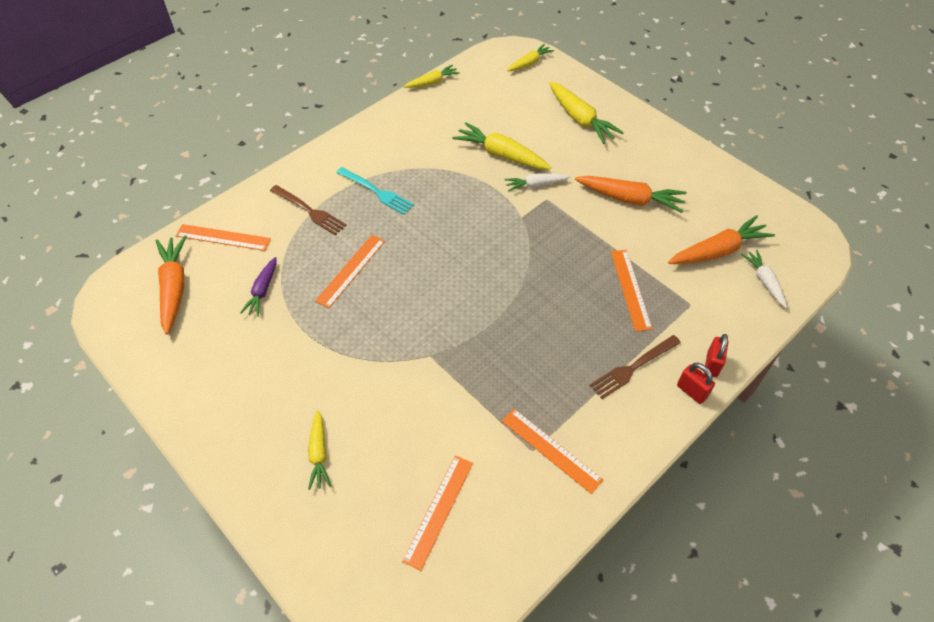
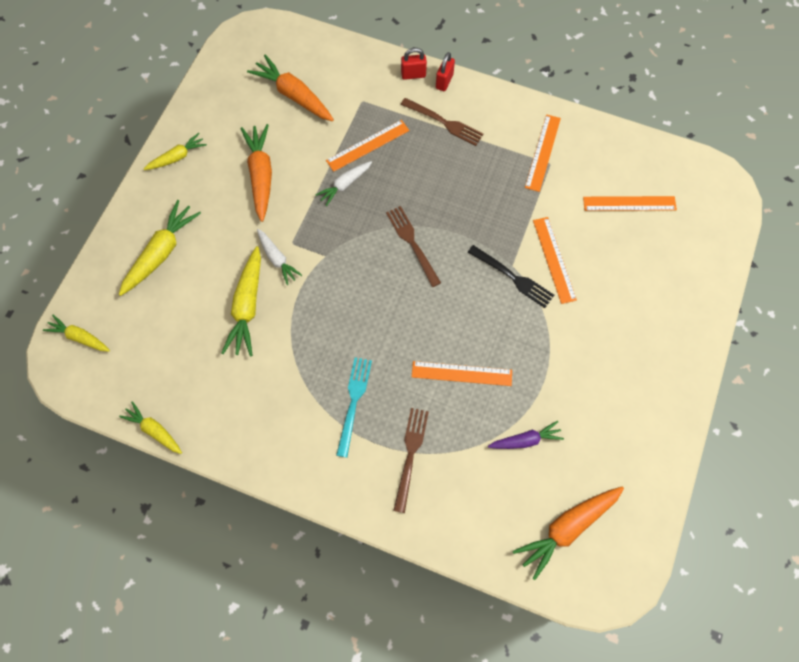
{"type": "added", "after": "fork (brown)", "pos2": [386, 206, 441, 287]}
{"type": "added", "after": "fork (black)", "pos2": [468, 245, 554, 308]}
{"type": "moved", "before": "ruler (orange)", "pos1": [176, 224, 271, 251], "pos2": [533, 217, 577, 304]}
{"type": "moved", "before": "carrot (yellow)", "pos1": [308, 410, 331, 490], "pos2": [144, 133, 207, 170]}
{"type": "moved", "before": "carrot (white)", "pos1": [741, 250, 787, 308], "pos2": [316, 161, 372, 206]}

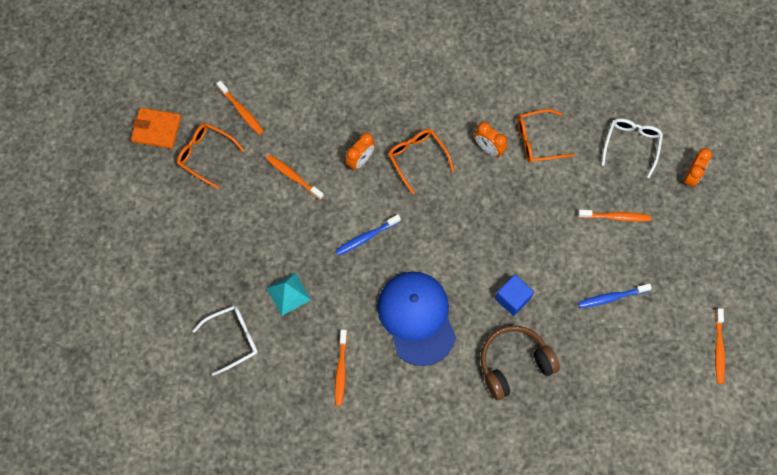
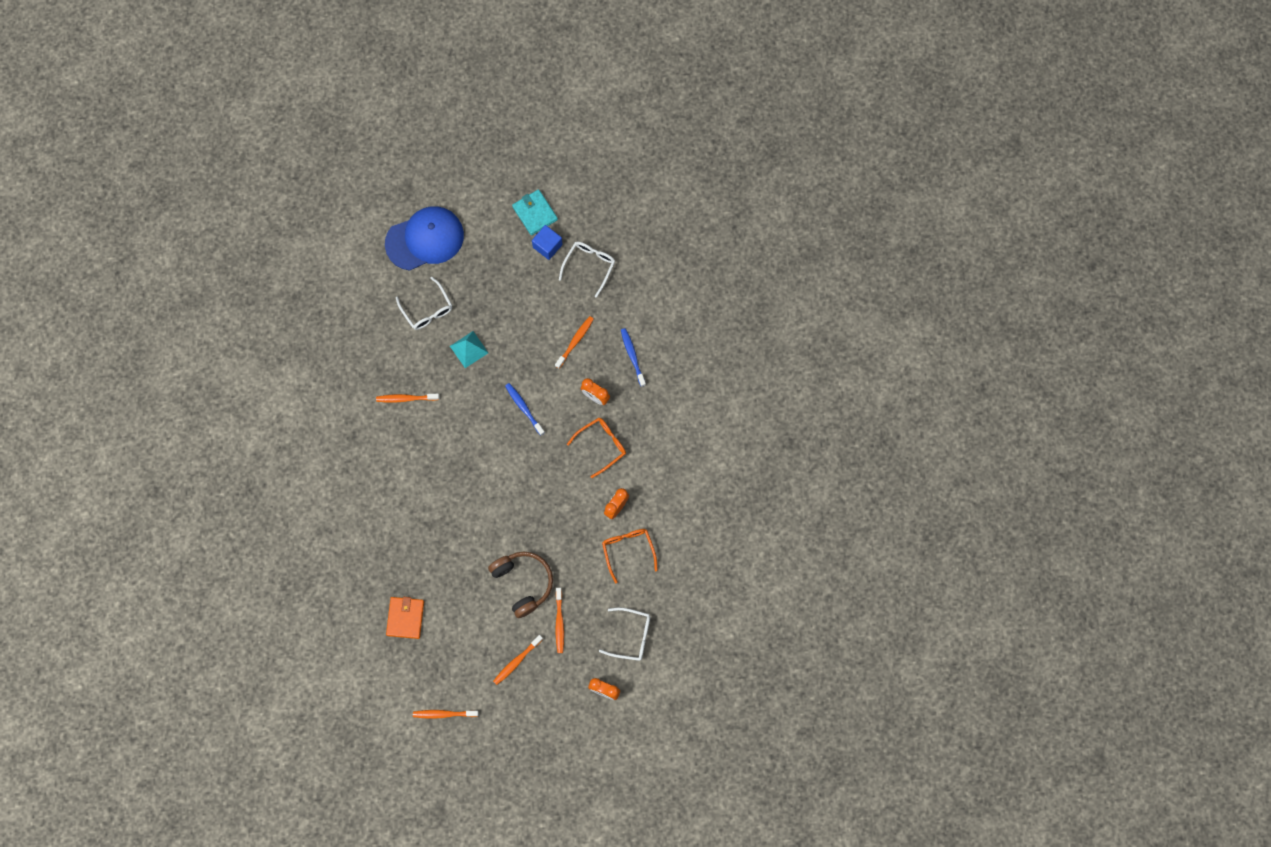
{"type": "added", "after": "wallet (turquoise)", "pos2": [512, 189, 558, 235]}
{"type": "moved", "before": "wallet (orange)", "pos1": [131, 108, 181, 149], "pos2": [386, 597, 424, 639]}
{"type": "moved", "before": "toothbrush (orange)", "pos1": [216, 81, 264, 135], "pos2": [493, 635, 543, 685]}
{"type": "moved", "before": "cap (blue)", "pos1": [377, 271, 456, 366], "pos2": [385, 206, 464, 271]}
{"type": "moved", "before": "headphones (brown)", "pos1": [480, 326, 560, 400], "pos2": [488, 551, 553, 618]}
{"type": "moved", "before": "cube (blue)", "pos1": [495, 275, 534, 316], "pos2": [532, 225, 563, 260]}
{"type": "moved", "before": "toothbrush (blue)", "pos1": [578, 284, 652, 308], "pos2": [621, 328, 646, 387]}
{"type": "recoloured", "before": "glasses (orange)", "after": "glasses (white)", "pos1": [177, 123, 245, 189], "pos2": [559, 242, 615, 298]}

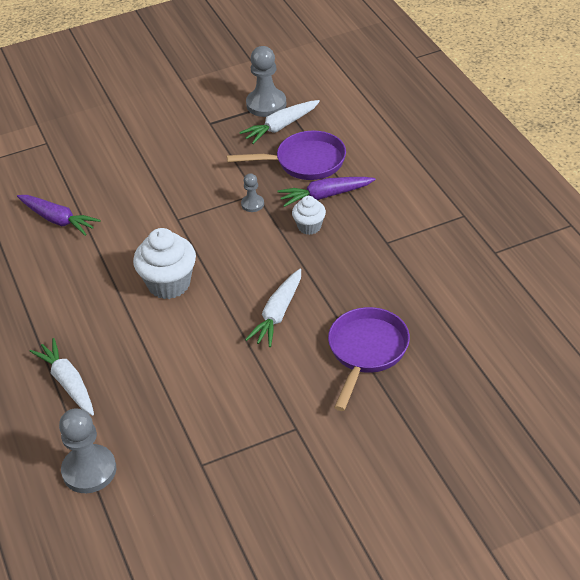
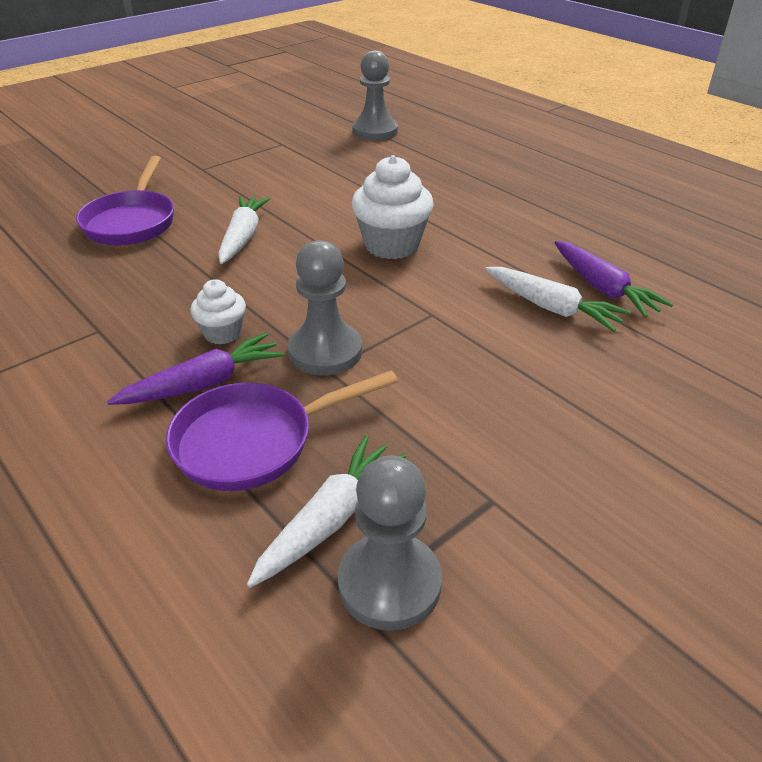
{"type": "moved", "before": "carrot (white)", "pos1": [29, 338, 94, 416], "pos2": [485, 267, 631, 332]}
{"type": "turned", "before": "carrot (purple)", "pos1": [17, 195, 101, 236], "pos2": [554, 241, 673, 318], "turn": -135}
{"type": "resized", "before": "pawn (grey)", "pos1": [241, 173, 264, 212], "pos2": [288, 240, 362, 375], "scale": 1.92}

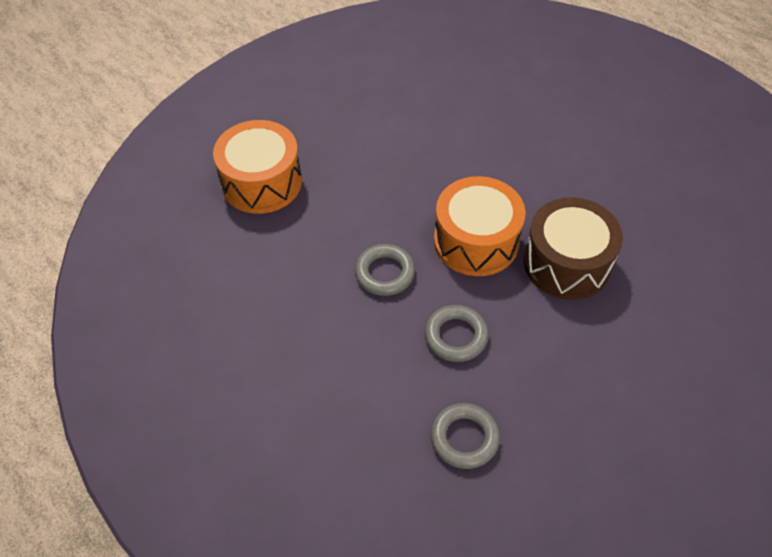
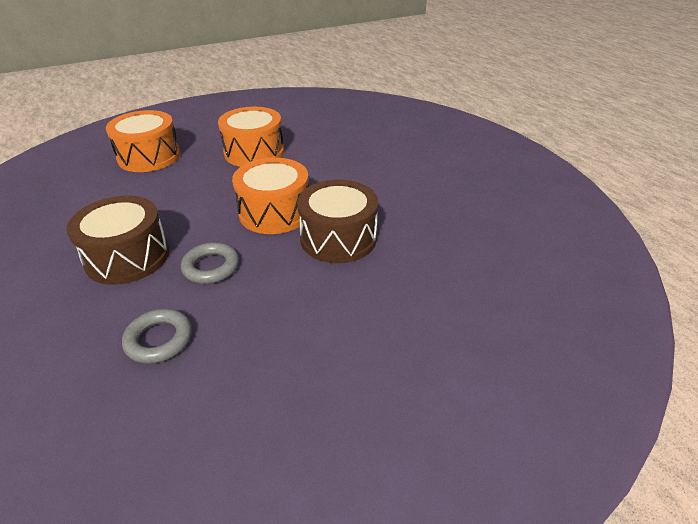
{"type": "removed", "before": "ring (grey)", "pos1": [355, 244, 415, 296]}
{"type": "added", "after": "drum (brown)", "pos2": [66, 196, 169, 285]}
{"type": "added", "after": "drum (orange)", "pos2": [218, 107, 284, 167]}

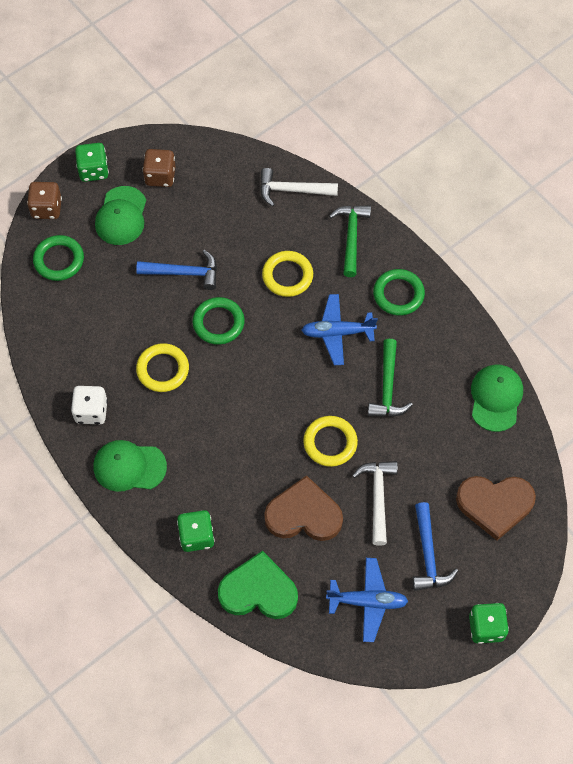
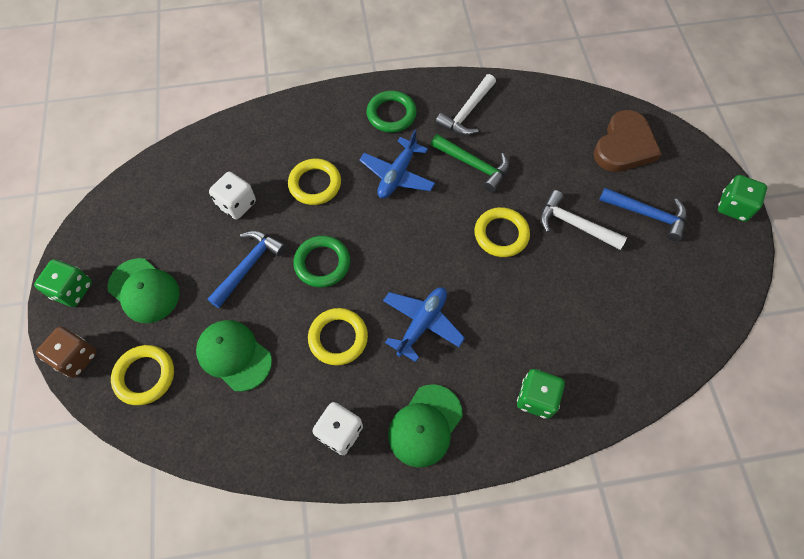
{"type": "removed", "before": "dice (brown)", "pos1": [142, 149, 176, 187]}
{"type": "removed", "before": "heart (green)", "pos1": [218, 551, 298, 619]}
{"type": "removed", "before": "heart (brown)", "pos1": [264, 475, 343, 541]}
{"type": "removed", "before": "hammer (green)", "pos1": [329, 205, 371, 277]}
{"type": "added", "after": "dice (white)", "pos2": [209, 172, 256, 220]}
{"type": "moved", "before": "hammer (white)", "pos1": [260, 168, 338, 207], "pos2": [435, 74, 496, 136]}
{"type": "moved", "before": "plane (blue)", "pos1": [326, 558, 408, 642], "pos2": [383, 287, 465, 362]}
{"type": "moved", "before": "cap (green)", "pos1": [471, 364, 523, 432], "pos2": [196, 320, 272, 392]}
{"type": "recoloured", "before": "ring (green)", "after": "ring (yellow)", "pos1": [33, 235, 84, 281], "pos2": [111, 345, 174, 405]}

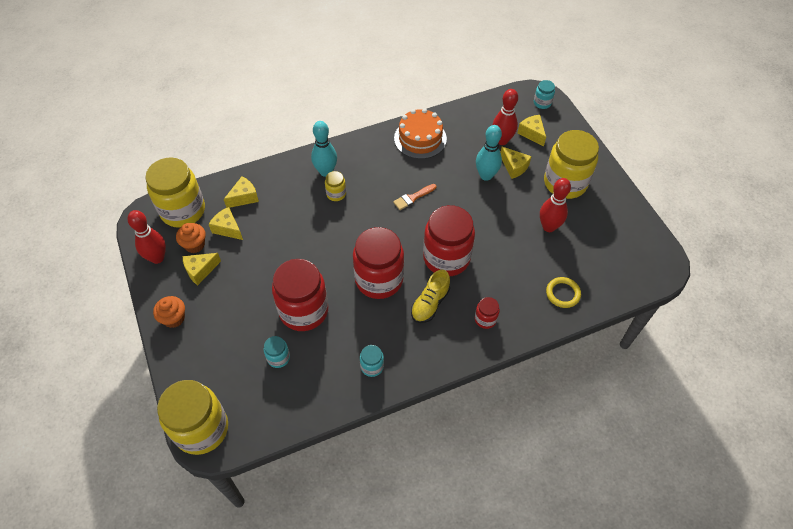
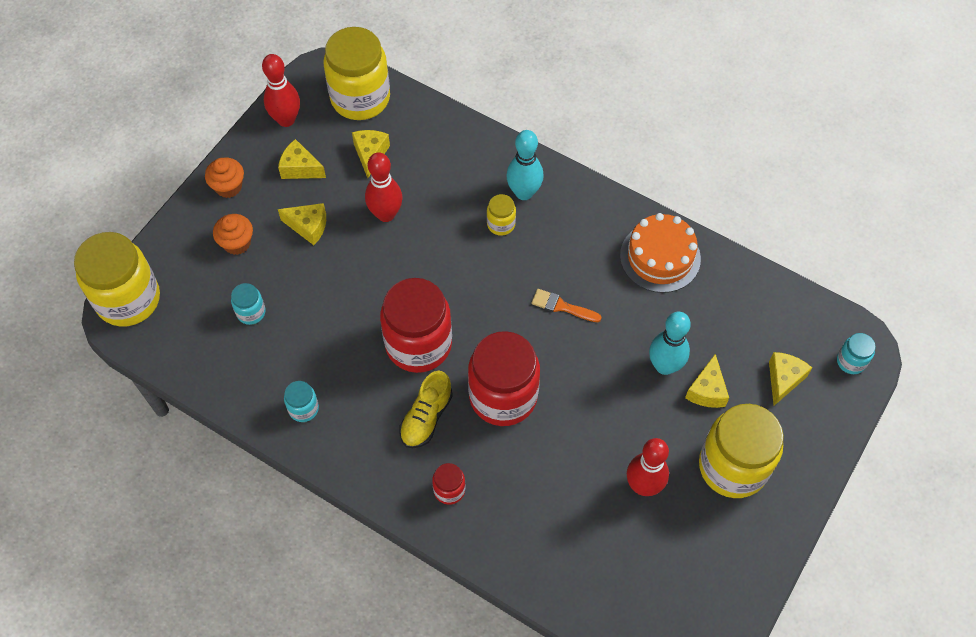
{"type": "removed", "before": "jar (red)", "pos1": [272, 259, 329, 331]}
{"type": "removed", "before": "ring (yellow)", "pos1": [546, 277, 581, 308]}
{"type": "moved", "before": "cupcake (orange)", "pos1": [176, 223, 206, 253], "pos2": [213, 214, 253, 255]}
{"type": "moved", "before": "cheese (yellow)", "pos1": [224, 177, 259, 208], "pos2": [278, 203, 326, 245]}
{"type": "moved", "before": "bowling pin (red)", "pos1": [492, 89, 518, 145], "pos2": [365, 152, 403, 222]}
{"type": "turned", "before": "shoe (yellow)", "pos1": [411, 269, 450, 323], "pos2": [399, 371, 453, 448], "turn": -60}

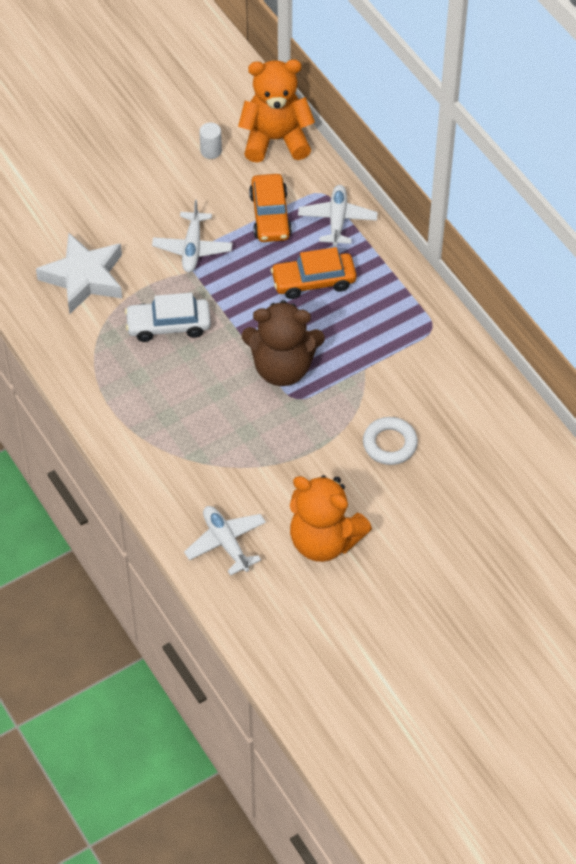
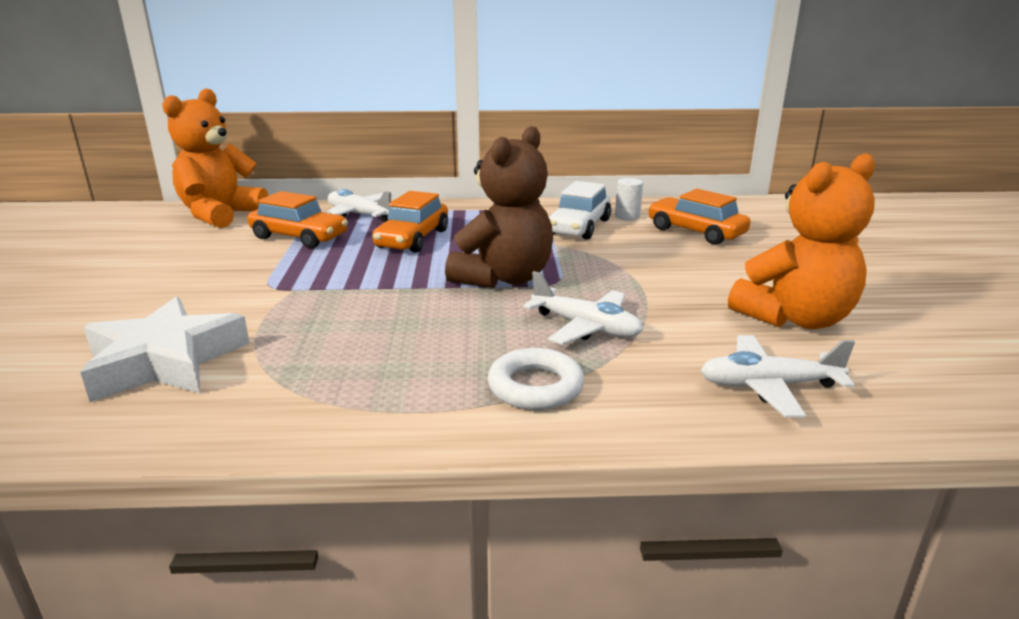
{"type": "added", "after": "car (orange)", "pos2": [648, 189, 750, 245]}
{"type": "moved", "before": "car (white)", "pos1": [125, 293, 211, 342], "pos2": [549, 181, 611, 240]}
{"type": "moved", "before": "plane (white)", "pos1": [152, 200, 233, 273], "pos2": [523, 271, 643, 345]}
{"type": "moved", "before": "cylinder (white)", "pos1": [199, 123, 222, 159], "pos2": [615, 178, 643, 221]}
{"type": "moved", "before": "ring (white)", "pos1": [363, 417, 418, 465], "pos2": [488, 348, 585, 410]}

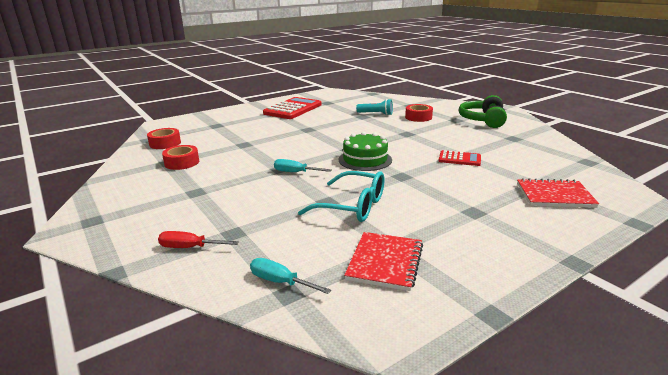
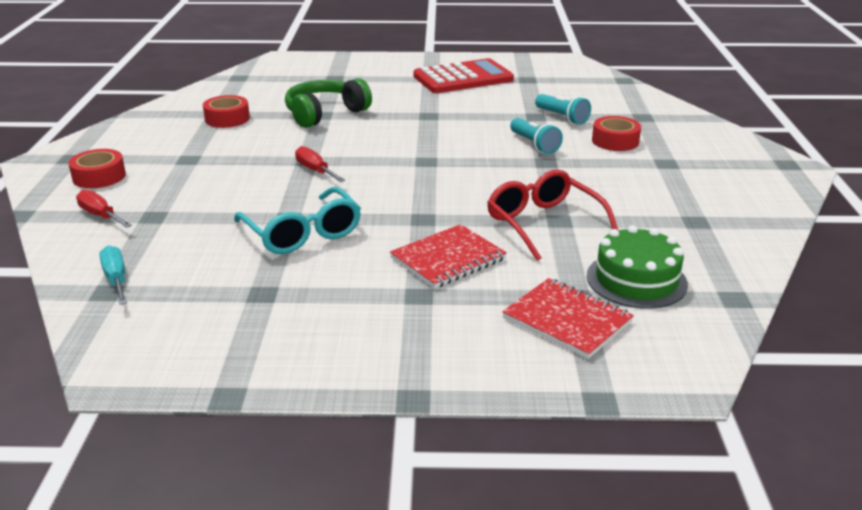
{"type": "added", "after": "flashlight (turquoise)", "pos2": [510, 118, 563, 154]}
{"type": "moved", "before": "tape (red)", "pos1": [147, 128, 181, 149], "pos2": [68, 149, 126, 188]}
{"type": "moved", "before": "cake (green)", "pos1": [339, 132, 392, 171], "pos2": [587, 225, 688, 309]}
{"type": "moved", "before": "notebook (red)", "pos1": [344, 232, 423, 291], "pos2": [390, 224, 507, 289]}
{"type": "moved", "before": "headphones (green)", "pos1": [459, 95, 507, 128], "pos2": [285, 78, 372, 128]}
{"type": "replaced", "before": "calculator (red)", "after": "glasses (red)", "pos1": [439, 150, 481, 166], "pos2": [487, 169, 618, 261]}
{"type": "recoloured", "before": "screwdriver (turquoise)", "after": "screwdriver (red)", "pos1": [274, 159, 331, 172], "pos2": [295, 146, 345, 182]}

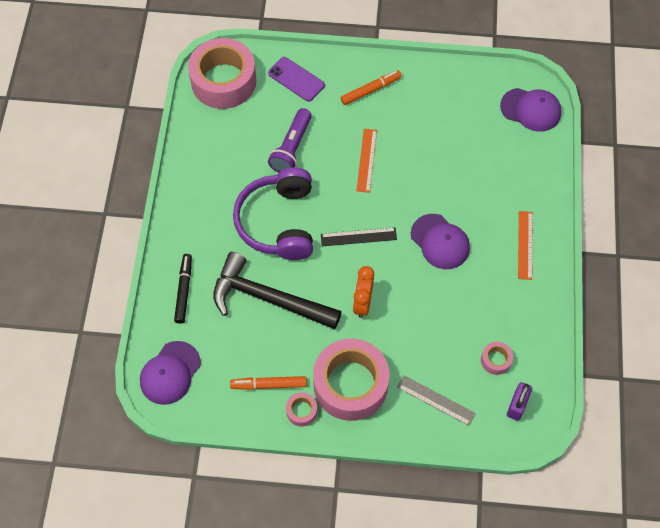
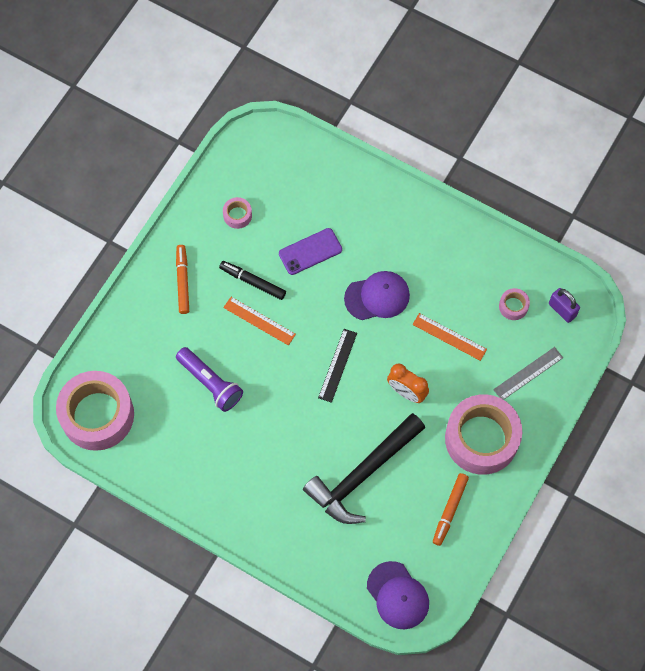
{"type": "removed", "before": "headphones (purple)", "pos1": [233, 168, 313, 260]}
{"type": "removed", "before": "cap (purple)", "pos1": [500, 88, 561, 132]}
{"type": "moved", "before": "marker (black)", "pos1": [174, 254, 192, 324], "pos2": [219, 261, 286, 300]}
{"type": "moved", "before": "phone (purple)", "pos1": [268, 57, 325, 102], "pos2": [279, 228, 342, 275]}
{"type": "moved", "before": "tape (pink)", "pos1": [286, 392, 317, 426], "pos2": [223, 197, 252, 229]}
{"type": "moved", "before": "ruler (orange)", "pos1": [518, 211, 533, 280], "pos2": [412, 313, 487, 361]}

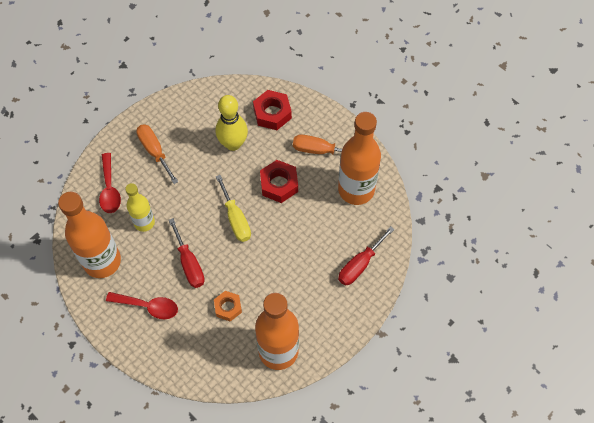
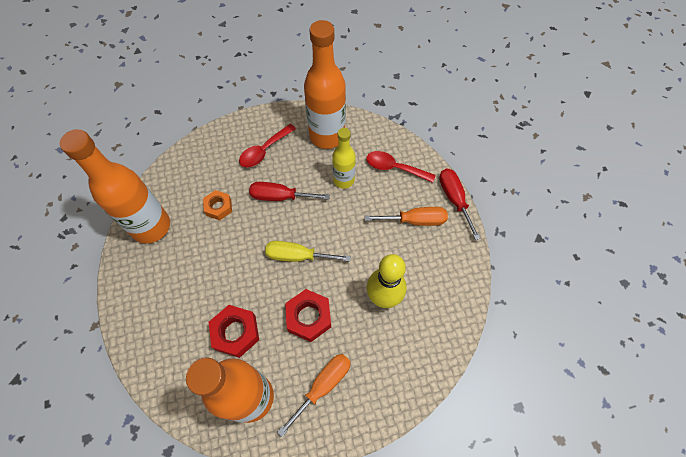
{"type": "moved", "before": "nut (red)", "pos1": [253, 90, 292, 130], "pos2": [209, 305, 259, 358]}
{"type": "moved", "before": "screwdriver (red)", "pos1": [338, 226, 395, 285], "pos2": [439, 169, 481, 240]}

